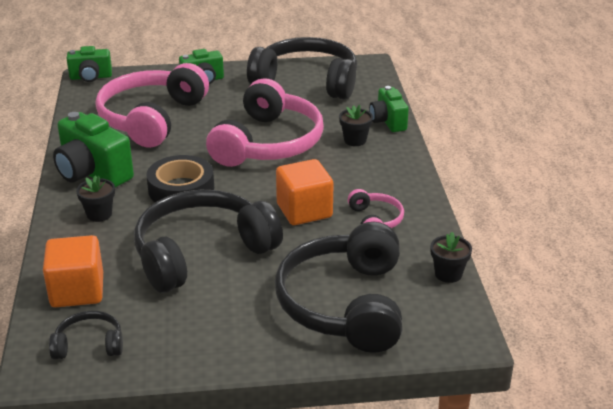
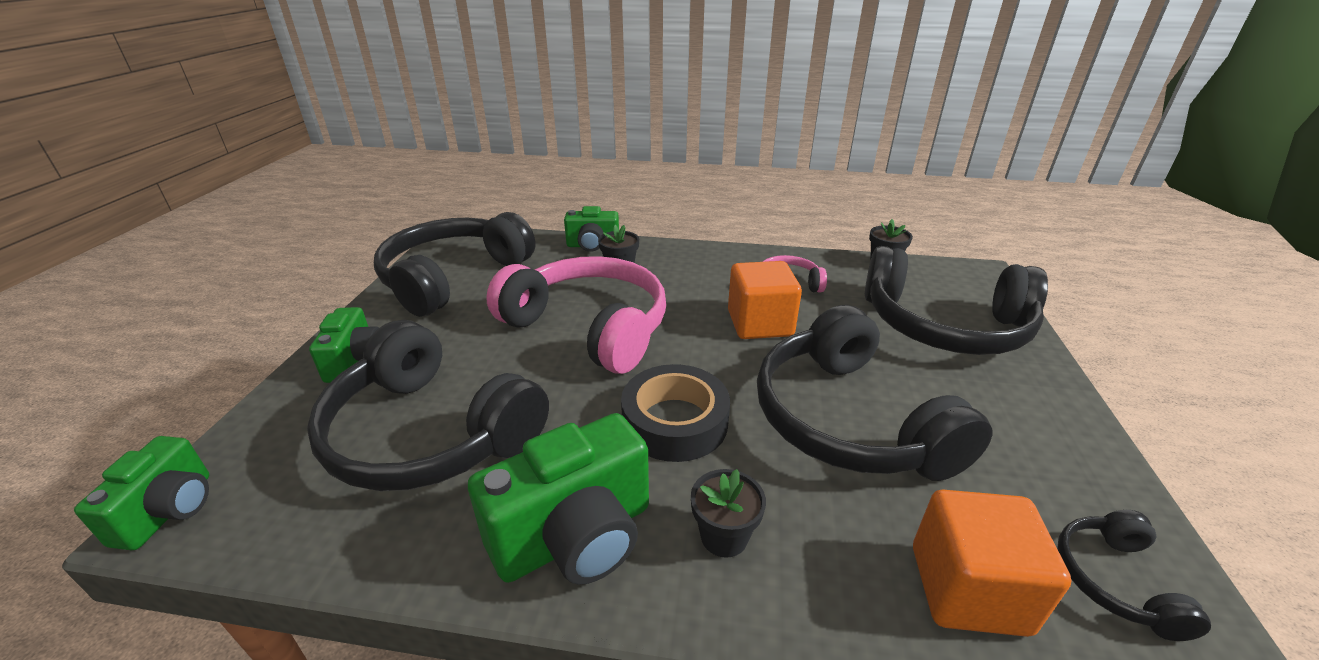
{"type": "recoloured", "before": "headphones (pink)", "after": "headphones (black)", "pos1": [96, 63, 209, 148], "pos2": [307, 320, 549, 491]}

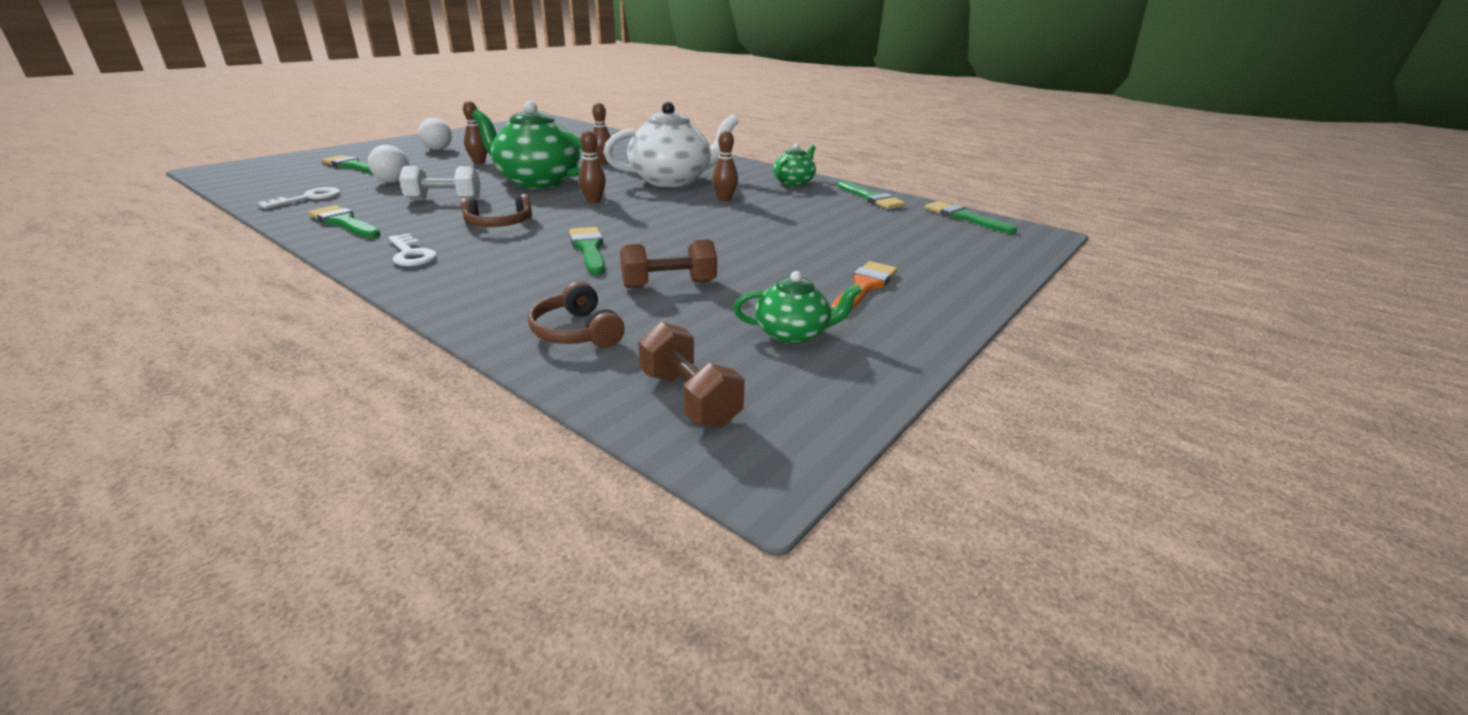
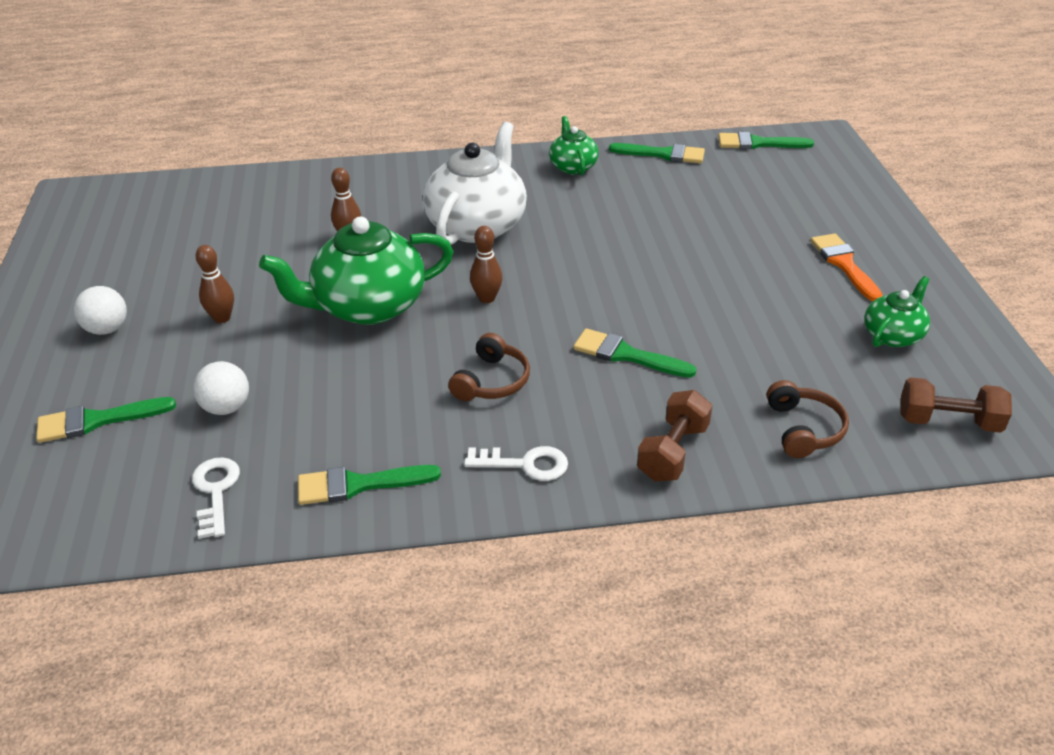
{"type": "removed", "before": "dumbbell (white)", "pos1": [399, 166, 481, 200]}
{"type": "removed", "before": "bowling pin (brown)", "pos1": [712, 130, 738, 201]}
{"type": "moved", "before": "dumbbell (brown)", "pos1": [620, 239, 717, 288], "pos2": [637, 390, 713, 481]}
{"type": "turned", "before": "headphones (brown)", "pos1": [528, 281, 625, 348], "pos2": [767, 380, 849, 458], "turn": -105}

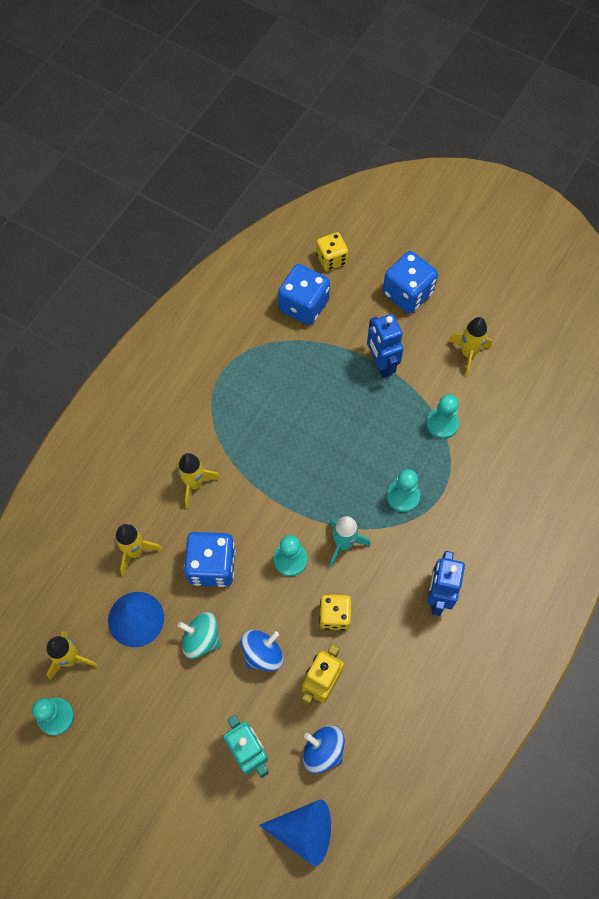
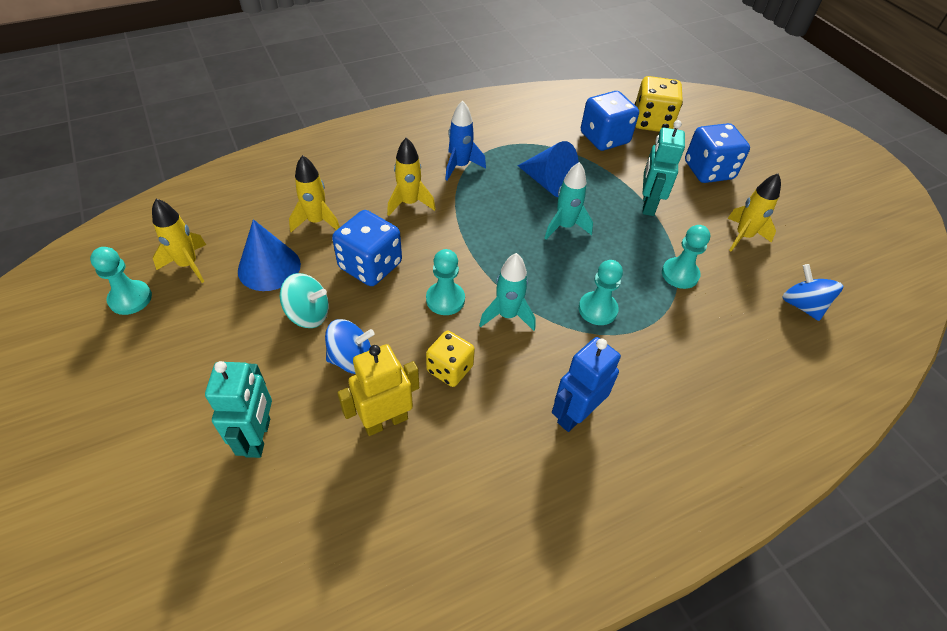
{"type": "added", "after": "rocket (blue)", "pos2": [445, 101, 486, 180]}
{"type": "added", "after": "rocket (turquoise)", "pos2": [545, 162, 593, 239]}
{"type": "moved", "before": "cone (blue)", "pos1": [259, 799, 331, 866], "pos2": [518, 141, 579, 197]}
{"type": "moved", "before": "spinning top (blue)", "pos1": [303, 725, 345, 773], "pos2": [782, 264, 843, 321]}
{"type": "recoloured", "before": "robot (blue)", "after": "robot (turquoise)", "pos1": [367, 314, 403, 378], "pos2": [643, 120, 685, 216]}
{"type": "turned", "before": "spinning top (turquoise)", "pos1": [178, 612, 221, 658], "pos2": [280, 273, 329, 328], "turn": 135}
{"type": "resized", "before": "dice (yellow)", "pos1": [316, 232, 348, 271], "pos2": [635, 76, 683, 132], "scale": 1.53}

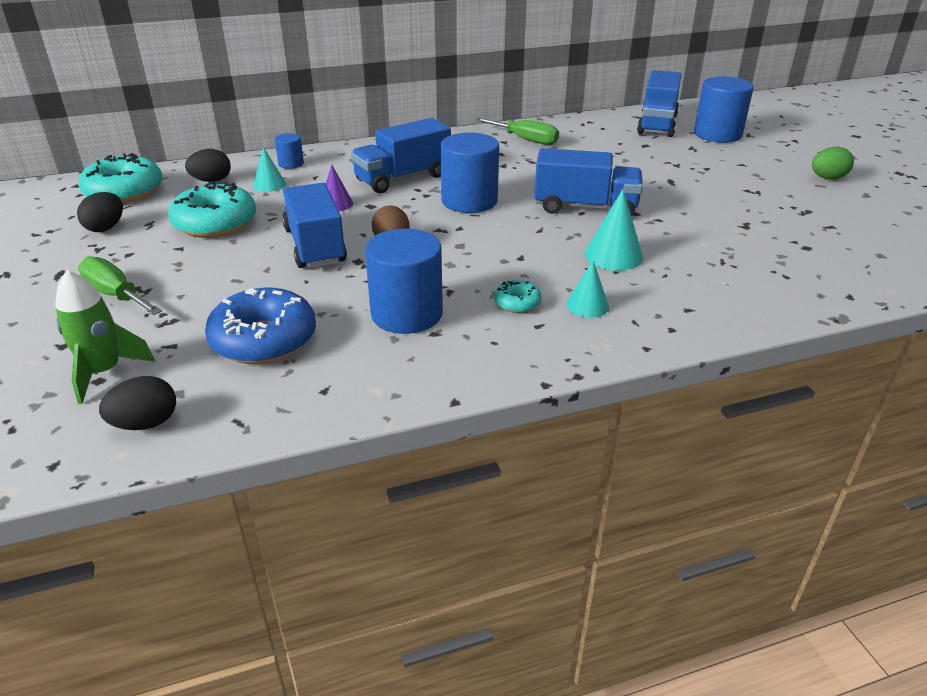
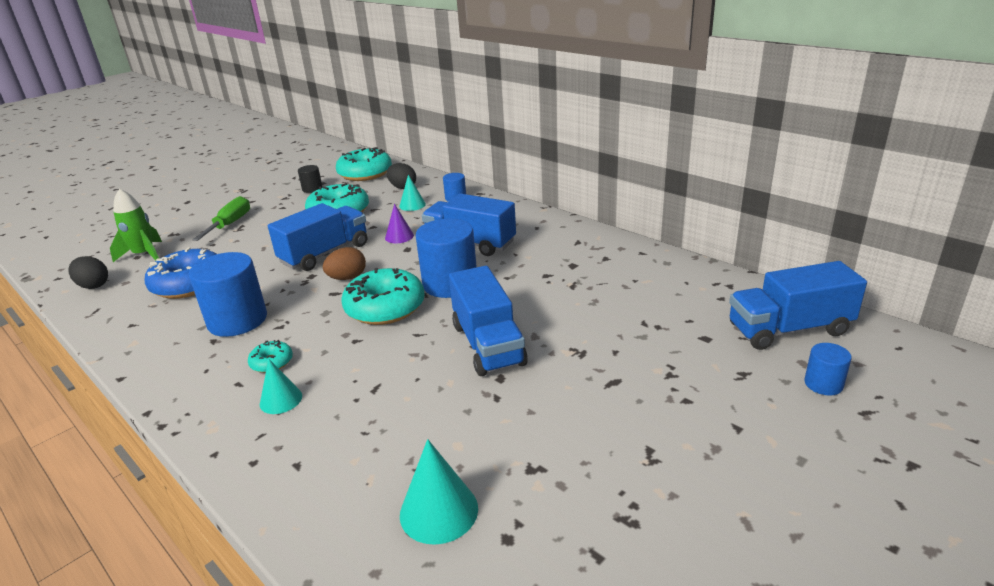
{"type": "removed", "before": "screwdriver (green)", "pos1": [476, 118, 559, 145]}
{"type": "removed", "before": "egg (green)", "pos1": [812, 147, 854, 180]}
{"type": "added", "after": "donut (turquoise)", "pos2": [342, 268, 425, 325]}
{"type": "moved", "before": "cone (turquoise)", "pos1": [585, 189, 643, 270], "pos2": [400, 439, 478, 545]}
{"type": "replaced", "before": "egg (black)", "after": "cylinder (black)", "pos1": [77, 192, 123, 232], "pos2": [298, 165, 322, 193]}
{"type": "resized", "before": "cylinder (blue)", "pos1": [694, 76, 754, 143], "pos2": [805, 343, 852, 396], "scale": 0.49}

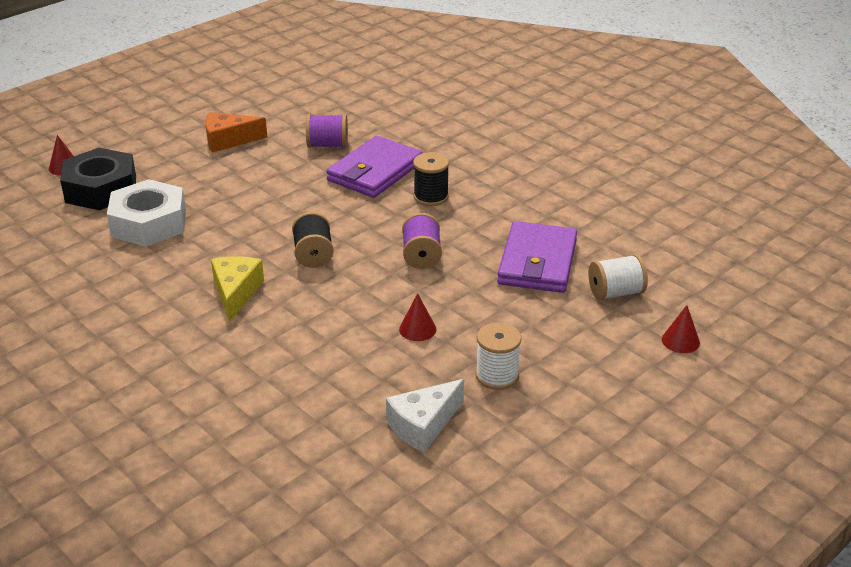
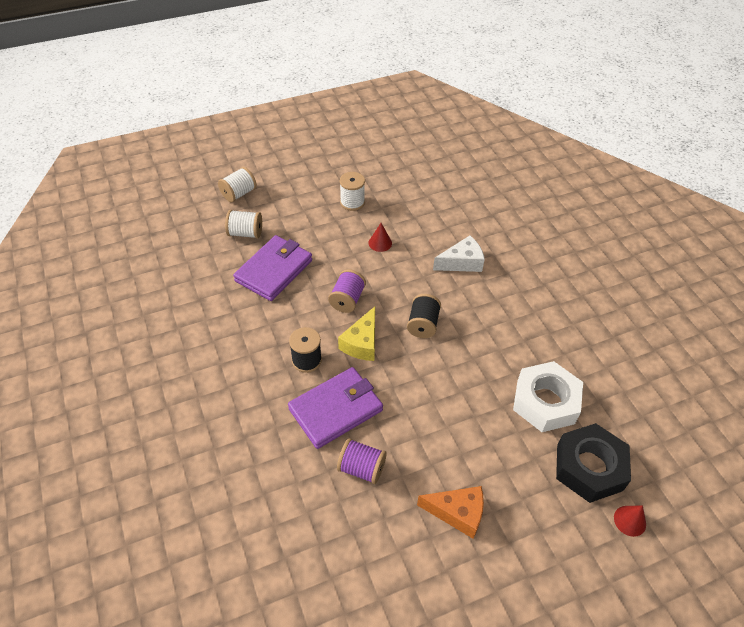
{"type": "moved", "before": "cheese (yellow)", "pos1": [211, 256, 264, 322], "pos2": [338, 306, 375, 361]}
{"type": "moved", "before": "cheese (white)", "pos1": [386, 379, 464, 453], "pos2": [433, 236, 485, 272]}
{"type": "replaced", "before": "cone (red)", "after": "spool (white)", "pos1": [662, 305, 700, 353], "pos2": [218, 167, 257, 202]}

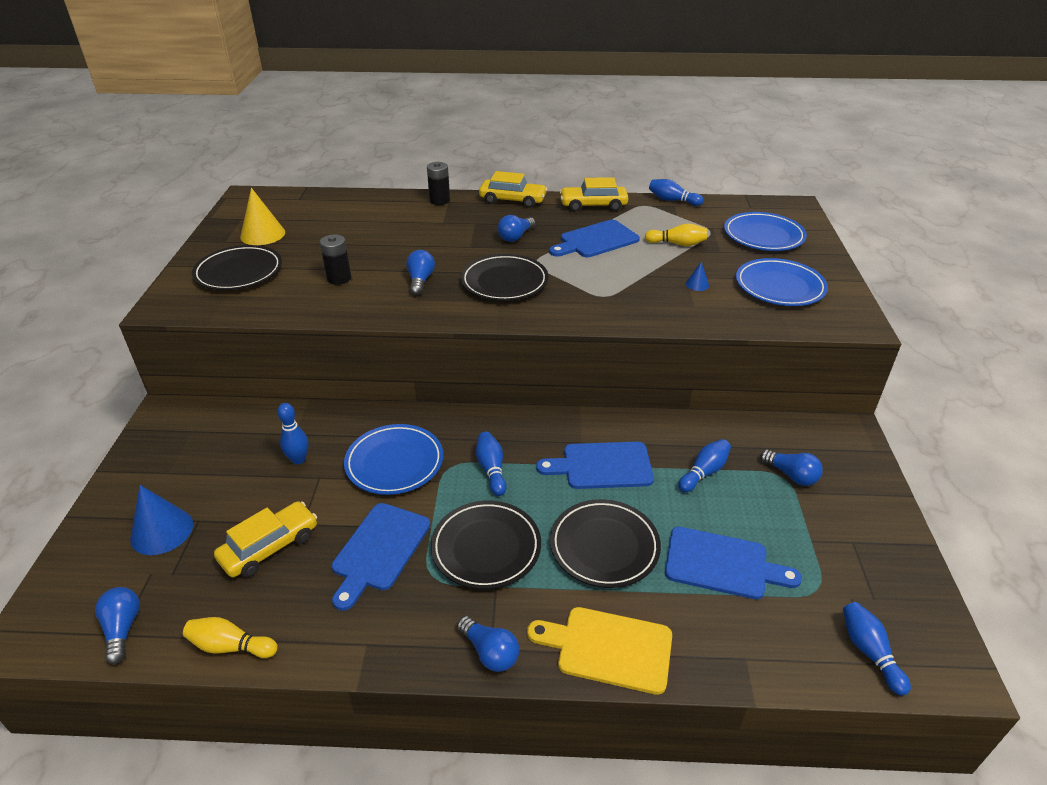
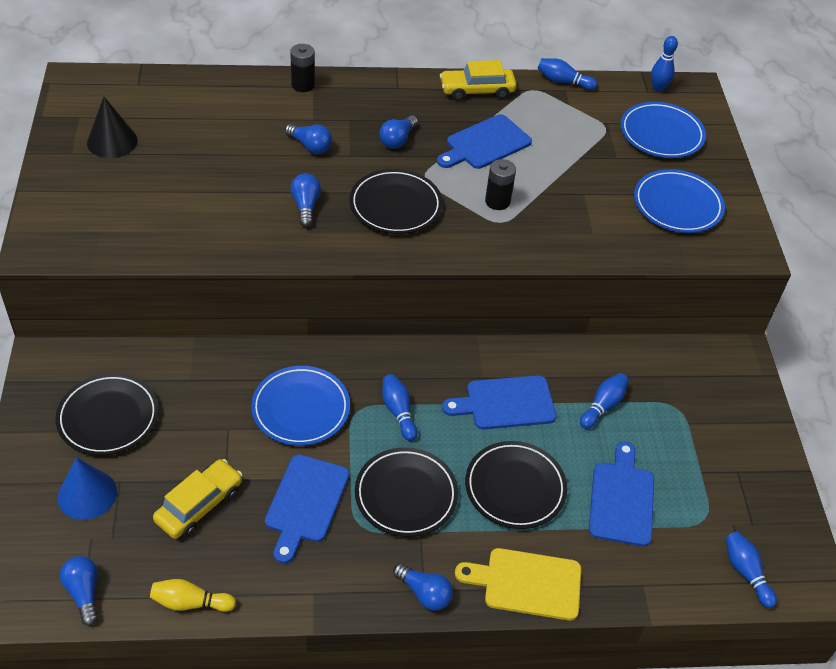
{"type": "removed", "before": "car (yellow)", "pos1": [479, 171, 547, 208]}
{"type": "removed", "before": "bowling pin (yellow)", "pos1": [645, 223, 707, 246]}
{"type": "removed", "before": "cone (blue)", "pos1": [686, 261, 709, 291]}
{"type": "moved", "before": "plate (black)", "pos1": [192, 245, 282, 290], "pos2": [55, 373, 159, 456]}
{"type": "moved", "before": "bowling pin (blue)", "pos1": [277, 403, 309, 464], "pos2": [651, 36, 678, 92]}
{"type": "moved", "before": "battery (black)", "pos1": [320, 234, 351, 285], "pos2": [485, 159, 516, 210]}
{"type": "moved", "before": "light bulb (blue)", "pos1": [760, 450, 823, 486], "pos2": [285, 124, 332, 154]}
{"type": "recoloured", "before": "cone (yellow)", "after": "cone (black)", "pos1": [240, 188, 285, 245], "pos2": [87, 97, 138, 158]}
{"type": "turned", "before": "cutting board (blue)", "pos1": [665, 527, 802, 600], "pos2": [589, 441, 654, 547], "turn": -90}

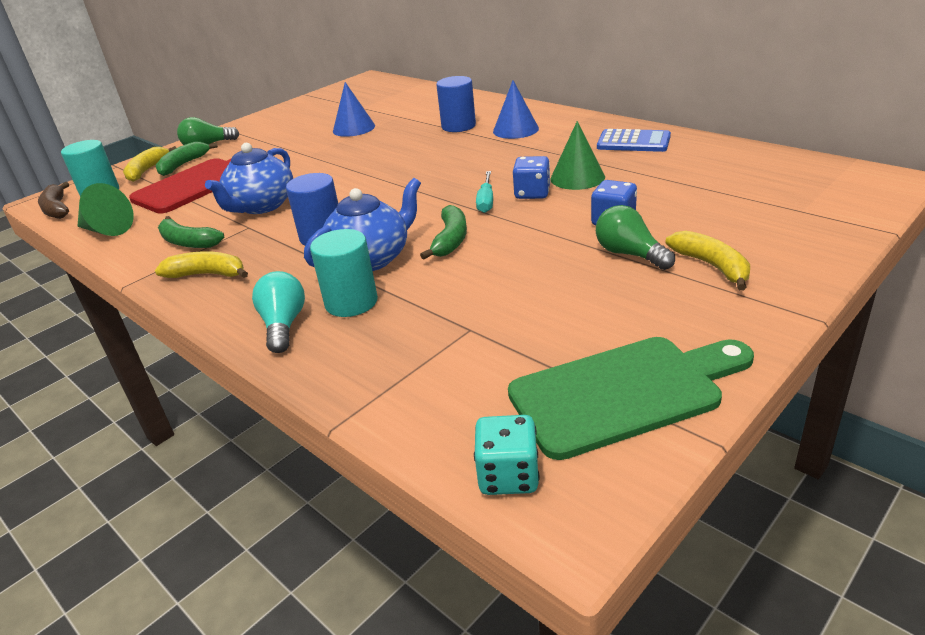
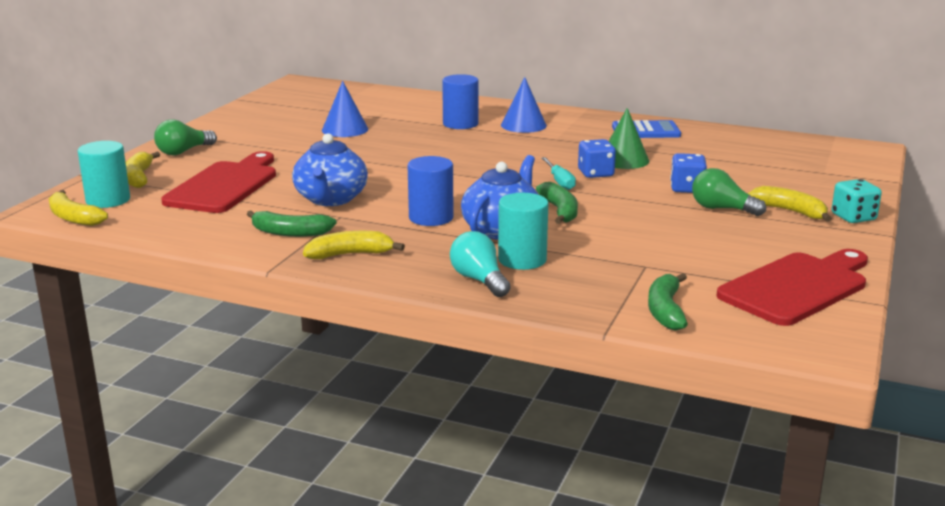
{"type": "removed", "before": "cone (green)", "pos1": [77, 183, 134, 236]}
{"type": "moved", "before": "banana (green)", "pos1": [156, 142, 218, 176], "pos2": [648, 273, 688, 331]}
{"type": "moved", "before": "dice (turquoise)", "pos1": [474, 415, 539, 495], "pos2": [832, 179, 882, 223]}
{"type": "recoloured", "before": "banana (brown)", "after": "banana (yellow)", "pos1": [38, 182, 69, 219], "pos2": [49, 190, 108, 226]}
{"type": "recoloured", "before": "cutting board (green)", "after": "cutting board (red)", "pos1": [508, 337, 754, 460], "pos2": [717, 249, 868, 326]}

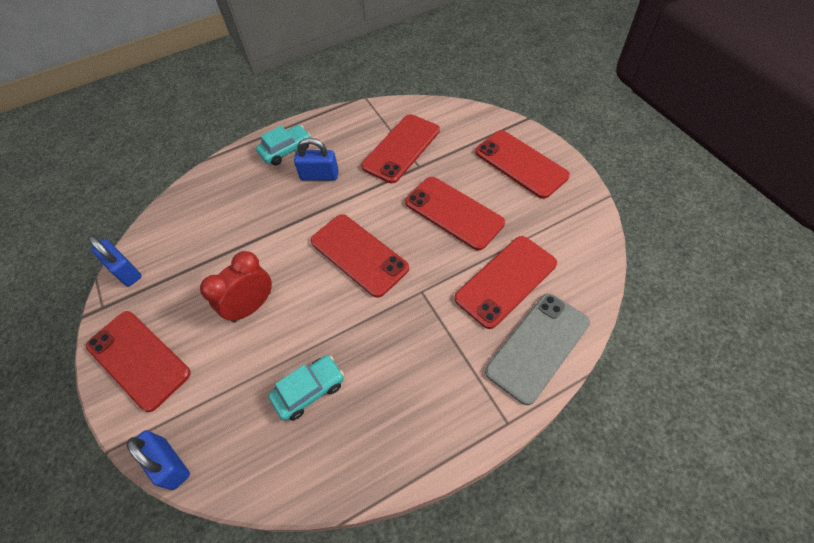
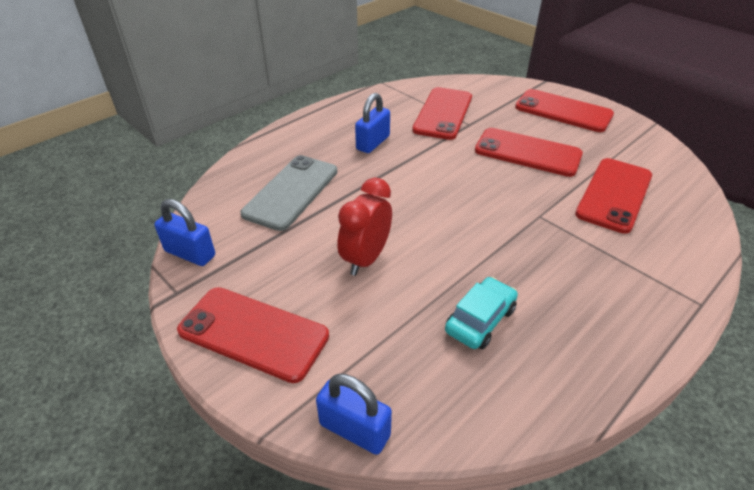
{"type": "removed", "before": "car (turquoise)", "pos1": [256, 125, 311, 165]}
{"type": "removed", "before": "phone (red)", "pos1": [311, 214, 409, 298]}
{"type": "moved", "before": "phone (grey)", "pos1": [485, 293, 590, 405], "pos2": [240, 155, 337, 231]}
{"type": "turned", "before": "padlock (blue)", "pos1": [294, 138, 339, 180], "pos2": [355, 93, 390, 153], "turn": -45}

